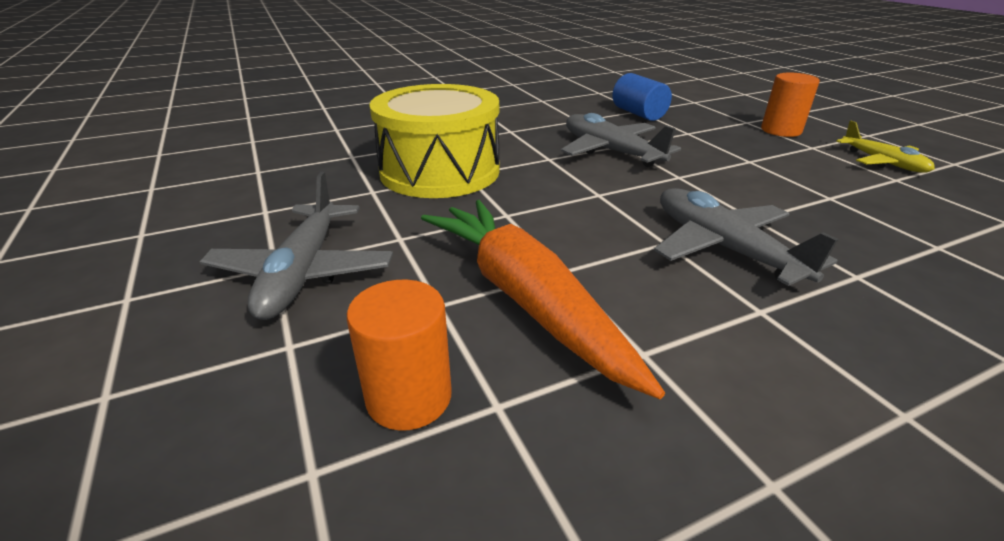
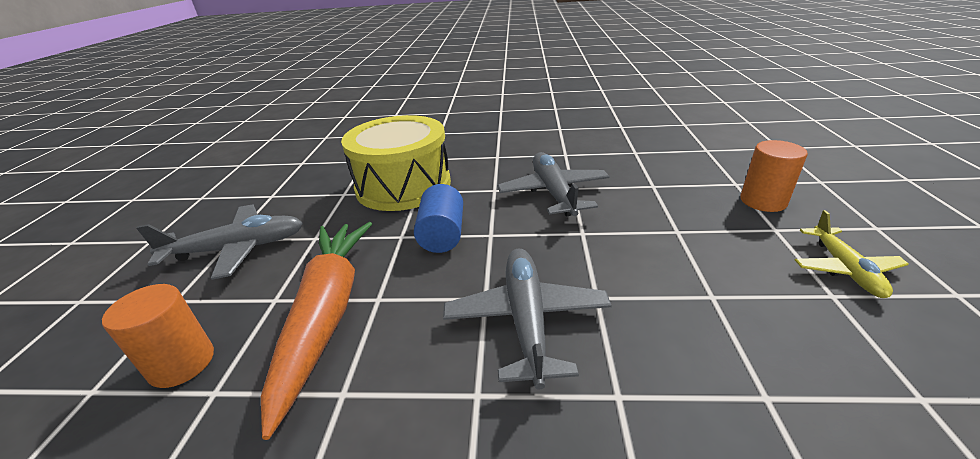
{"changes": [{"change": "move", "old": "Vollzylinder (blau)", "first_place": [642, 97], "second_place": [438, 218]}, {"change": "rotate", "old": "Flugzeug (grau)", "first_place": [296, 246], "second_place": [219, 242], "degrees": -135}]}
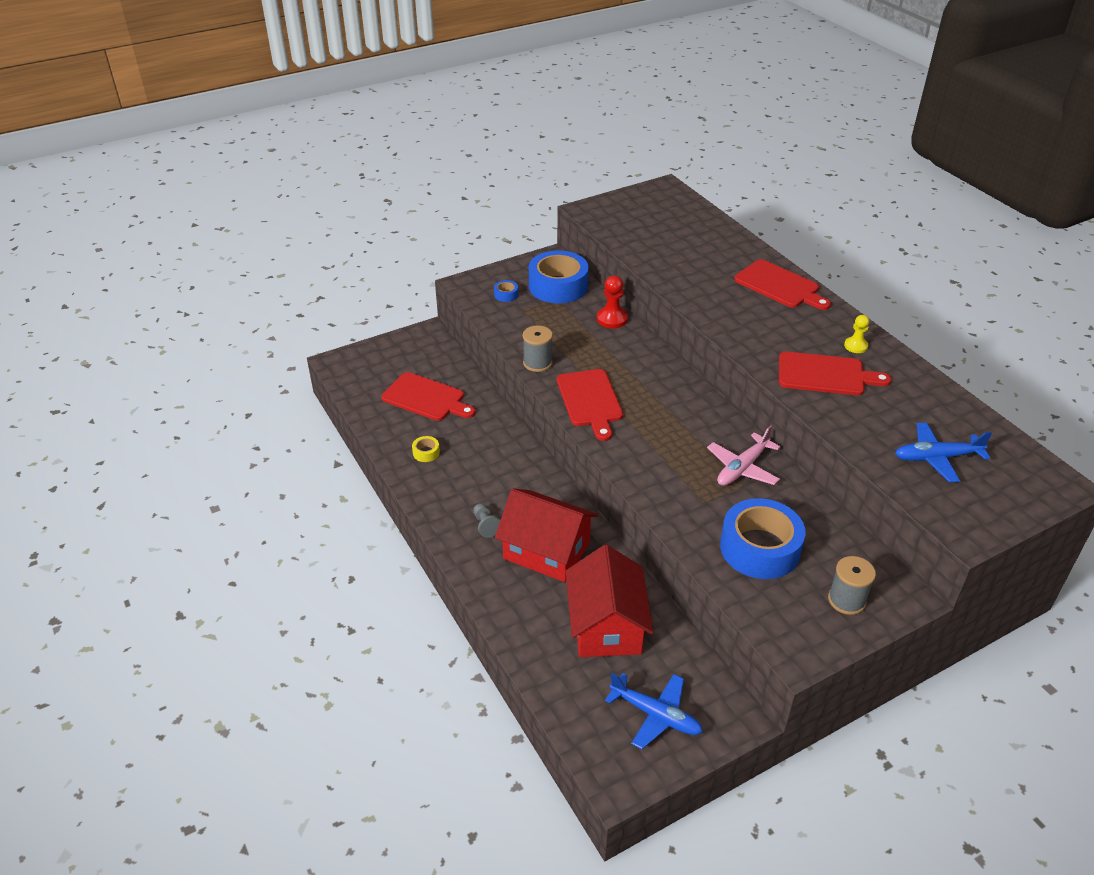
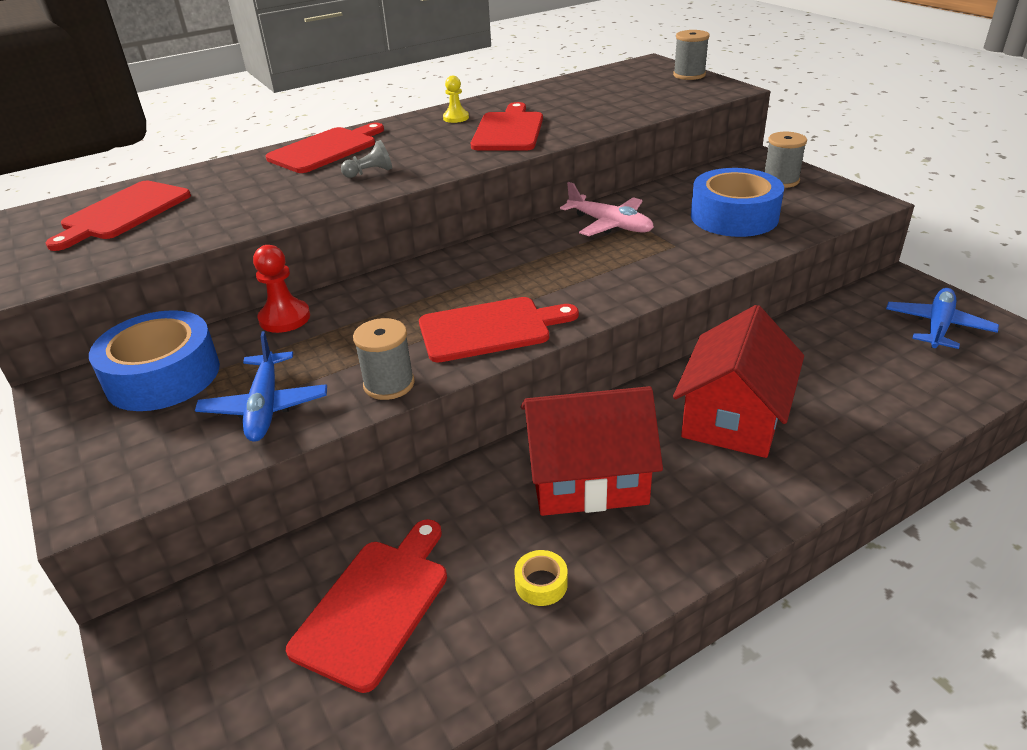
{"changes": [{"change": "delete", "old": "Klebeband (blau)", "first_place": [506, 291]}, {"change": "move", "old": "Flugzeug (blau)", "first_place": [943, 452], "second_place": [261, 386]}, {"change": "move", "old": "Bauer (grau)", "first_place": [487, 520], "second_place": [366, 159]}, {"change": "move", "old": "Haus (rot)", "first_place": [610, 601], "second_place": [592, 451]}, {"change": "insert", "new": "Garnrolle (grau)", "second_place": [691, 55]}, {"change": "insert", "new": "Schneidebrett (rot)", "second_place": [118, 216]}]}
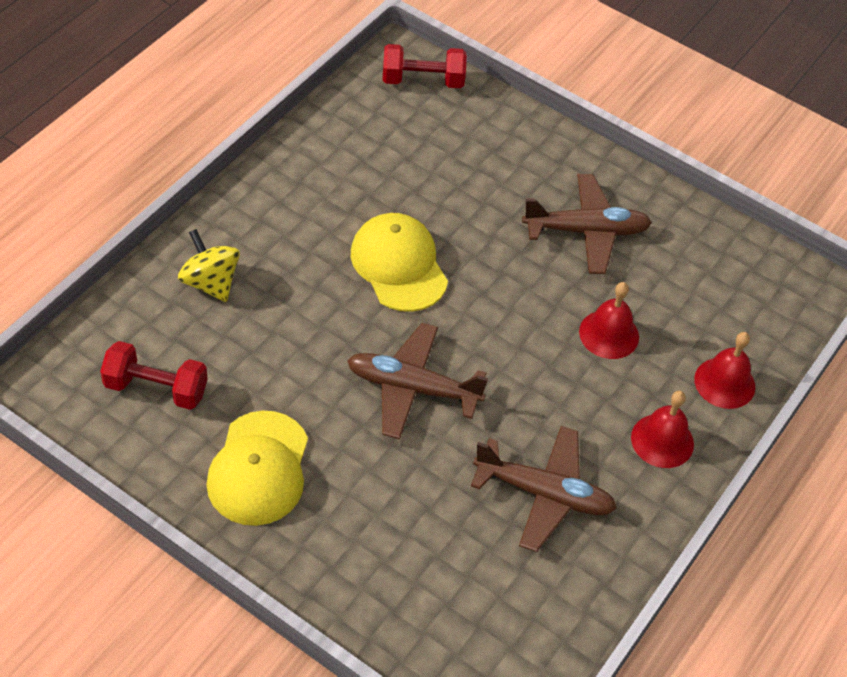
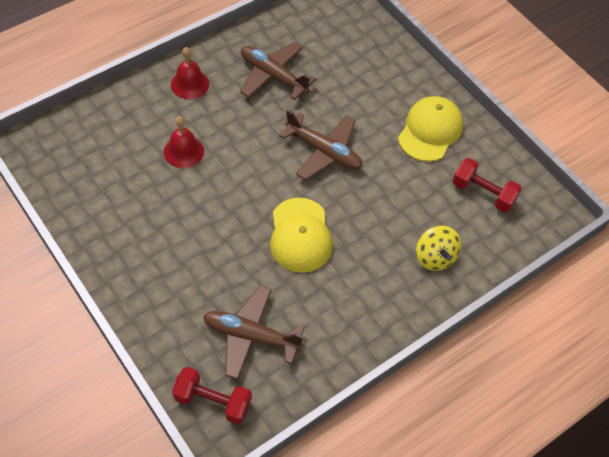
{"changes": [{"change": "move", "old": "Flugzeug (braun)", "first_place": [587, 224], "second_place": [253, 333]}, {"change": "delete", "old": "Glocke (rot)", "first_place": [724, 370]}]}
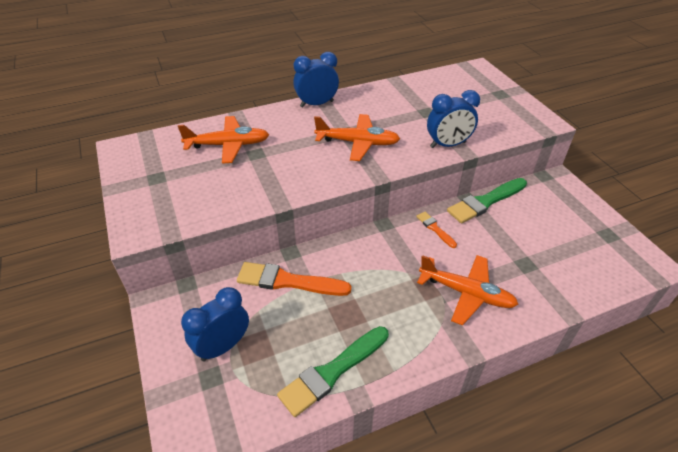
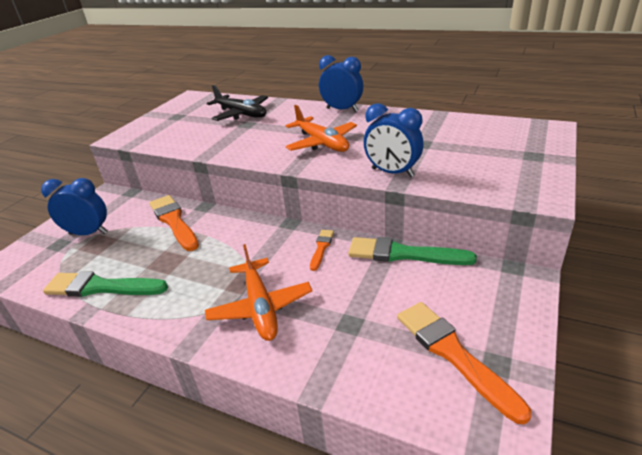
{"changes": [{"change": "recolor", "old": "Flugzeug (orange)", "new": "Flugzeug (schwarz)", "first_place": [223, 140], "second_place": [237, 103]}, {"change": "insert", "new": "Pinsel (orange)", "second_place": [464, 363]}]}
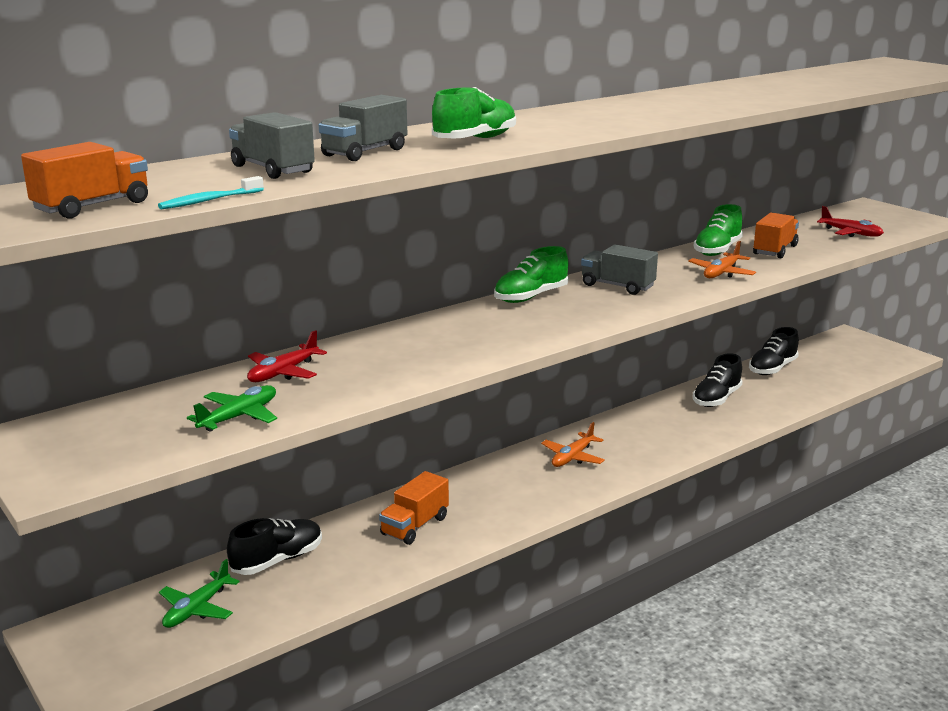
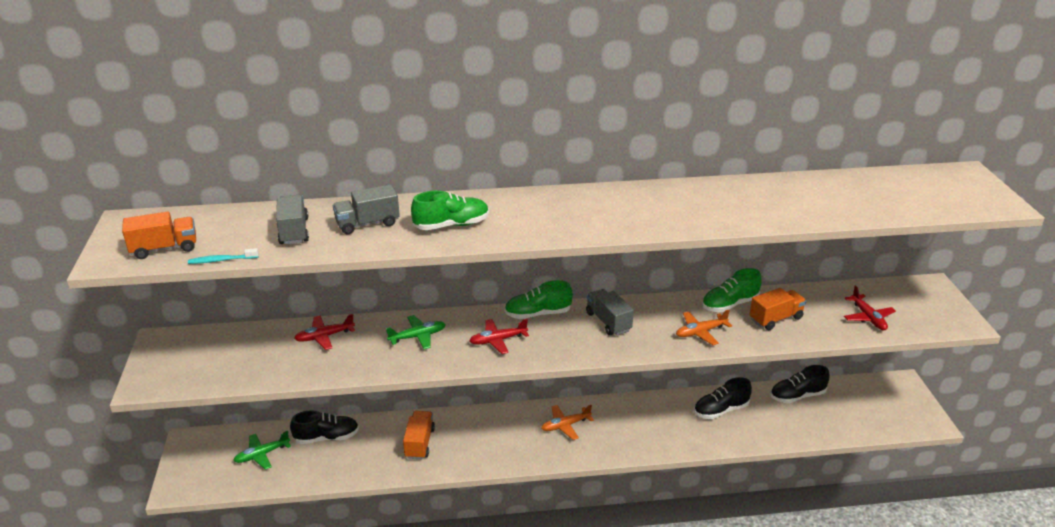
{"changes": [{"change": "move", "old": "Flugzeug (grün)", "first_place": [232, 408], "second_place": [416, 332]}, {"change": "rotate", "old": "Lastwagen (orange)", "first_place": [414, 508], "second_place": [419, 435], "degrees": 120}, {"change": "insert", "new": "Flugzeug (rot)", "second_place": [499, 336]}]}
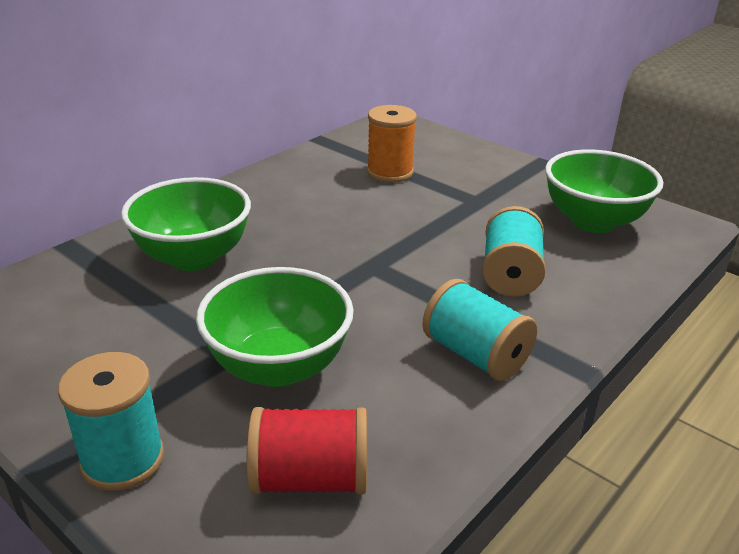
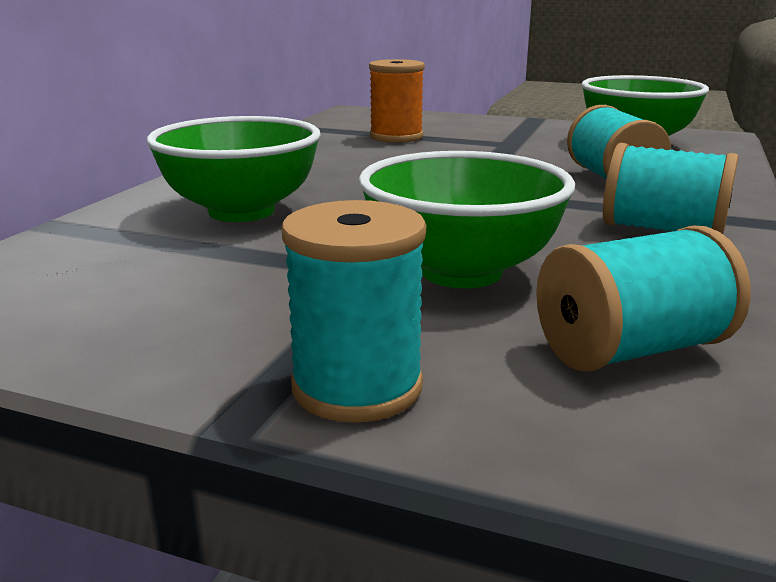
{"changes": [{"change": "recolor", "old": "Garnrolle (rot)", "new": "Garnrolle (türkis)", "first_place": [307, 451], "second_place": [643, 299]}]}
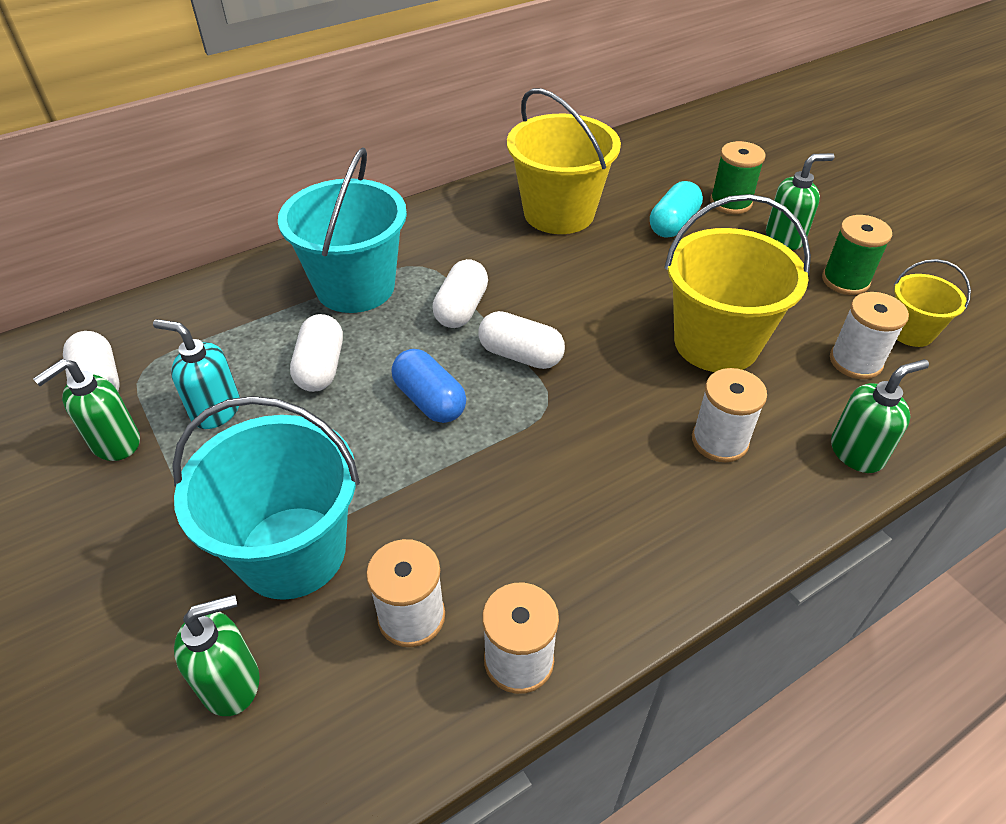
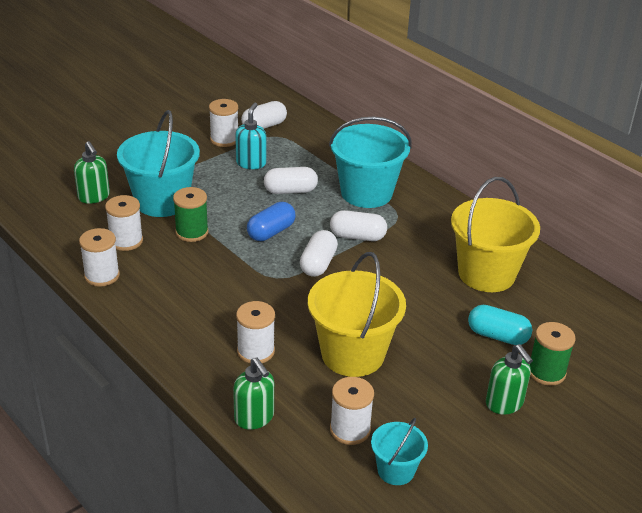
{"changes": [{"change": "move", "old": "Garnrolle (grün)", "first_place": [857, 255], "second_place": [191, 214]}, {"change": "recolor", "old": "Eimer (gelb)", "new": "Eimer (türkis)", "first_place": [932, 303], "second_place": [399, 451]}, {"change": "replace", "old": "Seifenspender (grün)", "new": "Garnrolle (weiß)", "first_place": [86, 410], "second_place": [223, 123]}]}
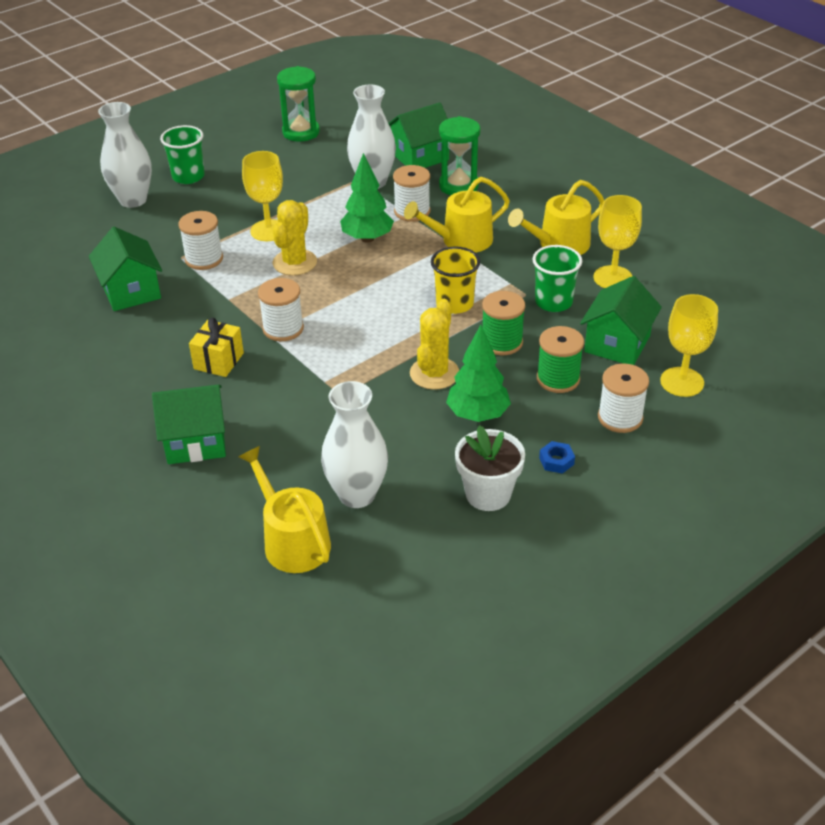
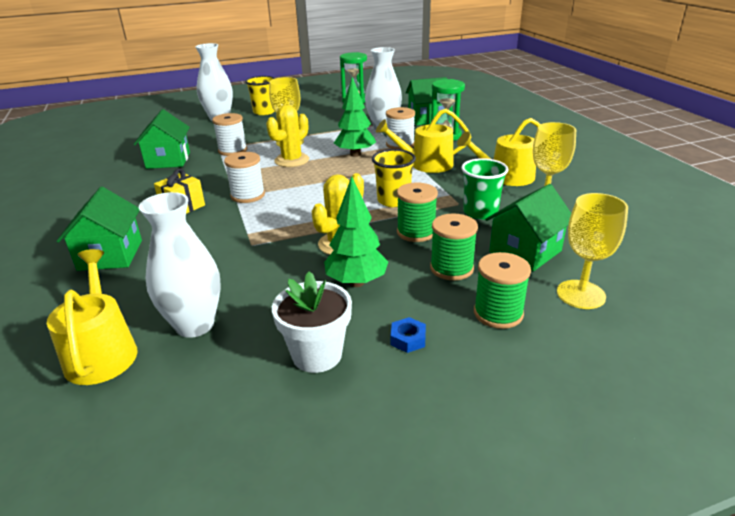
{"changes": [{"change": "recolor", "old": "Becher (grün)", "new": "Becher (gelb)", "first_place": [182, 154], "second_place": [260, 95]}, {"change": "recolor", "old": "Garnrolle (weiß)", "new": "Garnrolle (grün)", "first_place": [623, 398], "second_place": [502, 290]}, {"change": "rotate", "old": "Haus (grün)", "first_place": [189, 424], "second_place": [99, 229], "degrees": 75}]}
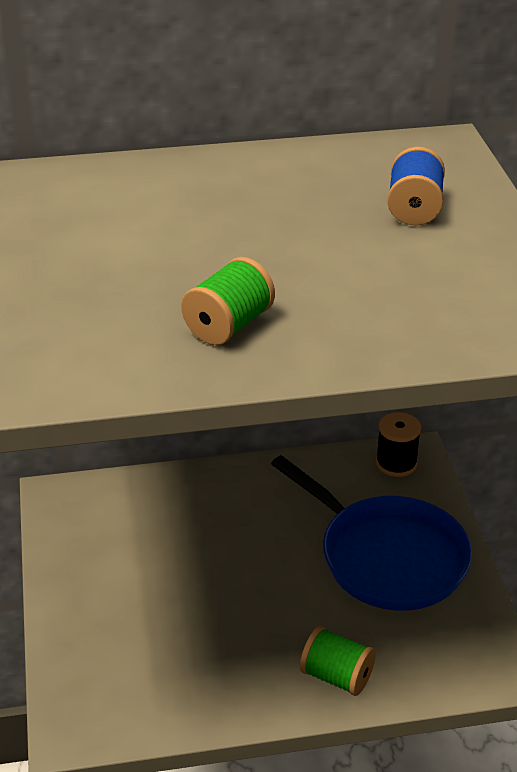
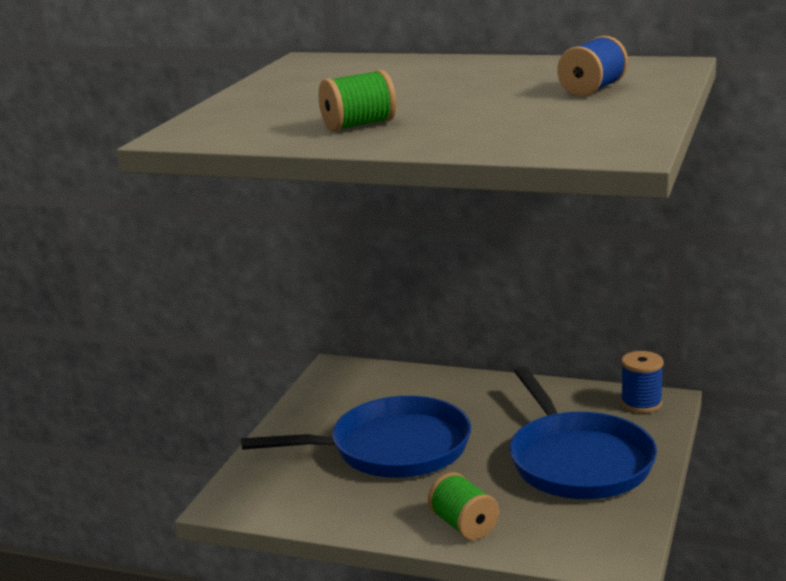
{"changes": [{"change": "recolor", "old": "Garnrolle (schwarz)", "new": "Garnrolle (blau)", "first_place": [398, 444], "second_place": [642, 382]}, {"change": "insert", "new": "Pfanne (blau)", "second_place": [356, 437]}]}
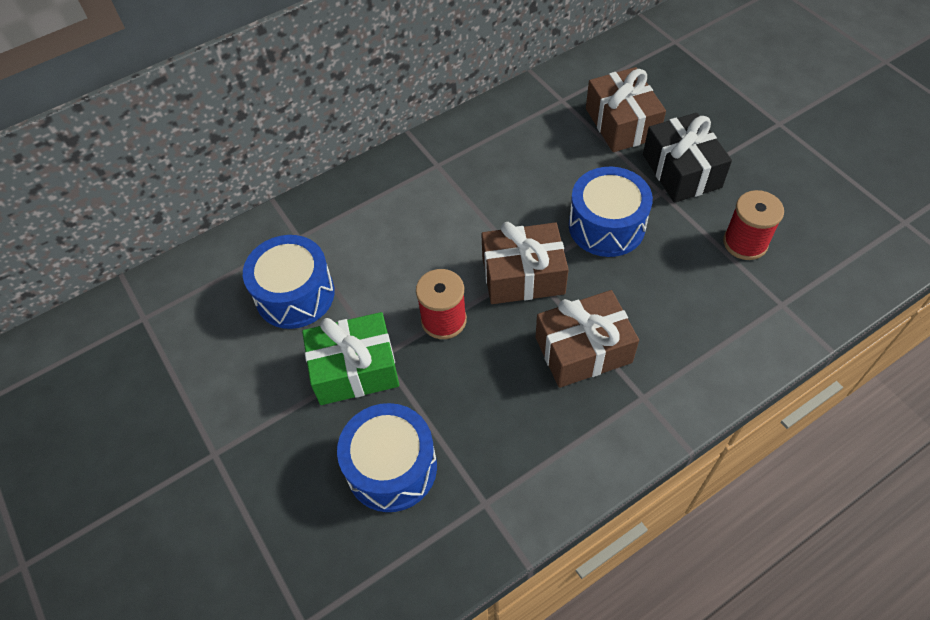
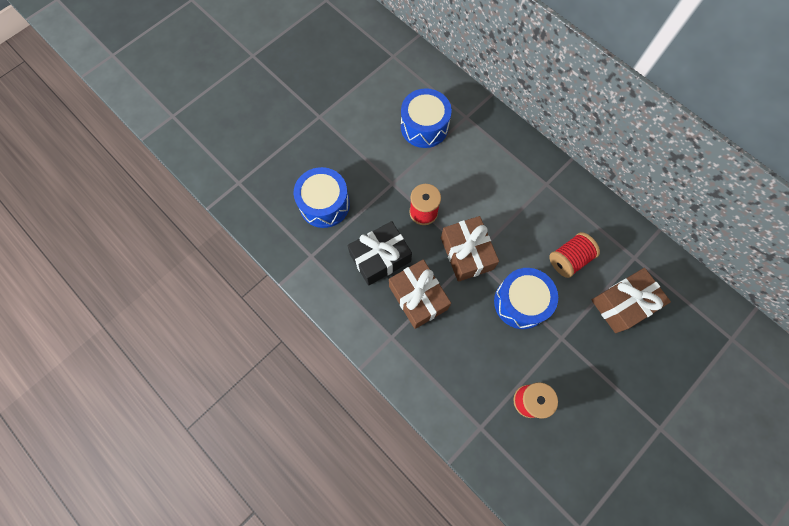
{"changes": [{"change": "move", "old": "Geschenk (schwarz)", "first_place": [687, 158], "second_place": [379, 253]}, {"change": "delete", "old": "Geschenk (grün)", "first_place": [350, 358]}, {"change": "insert", "new": "Garnrolle (rot)", "second_place": [574, 255]}]}
